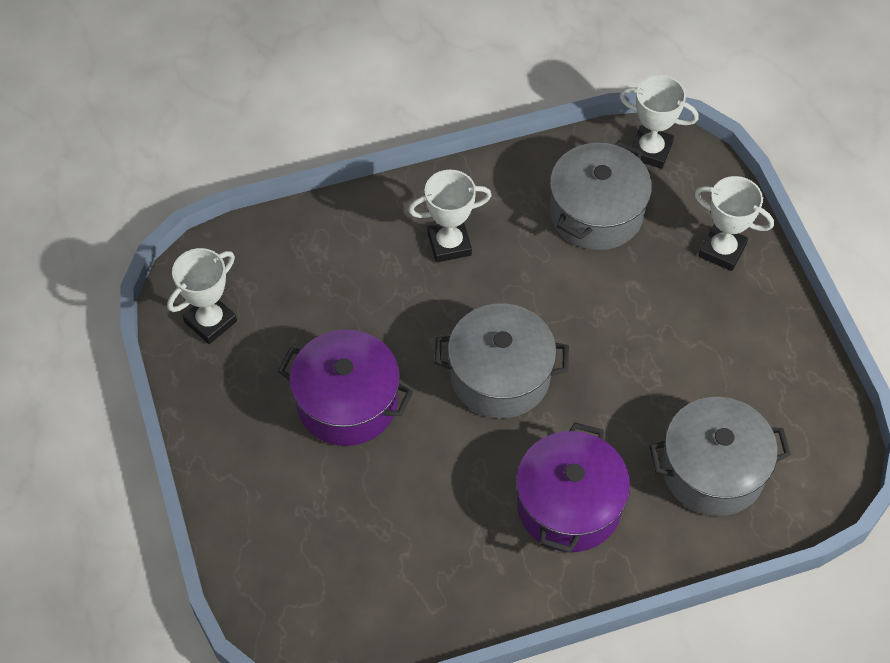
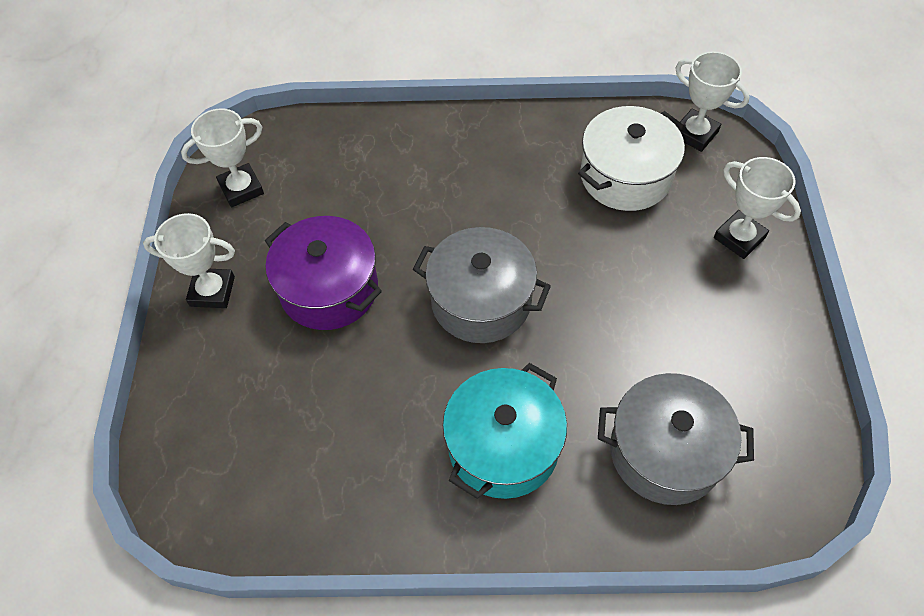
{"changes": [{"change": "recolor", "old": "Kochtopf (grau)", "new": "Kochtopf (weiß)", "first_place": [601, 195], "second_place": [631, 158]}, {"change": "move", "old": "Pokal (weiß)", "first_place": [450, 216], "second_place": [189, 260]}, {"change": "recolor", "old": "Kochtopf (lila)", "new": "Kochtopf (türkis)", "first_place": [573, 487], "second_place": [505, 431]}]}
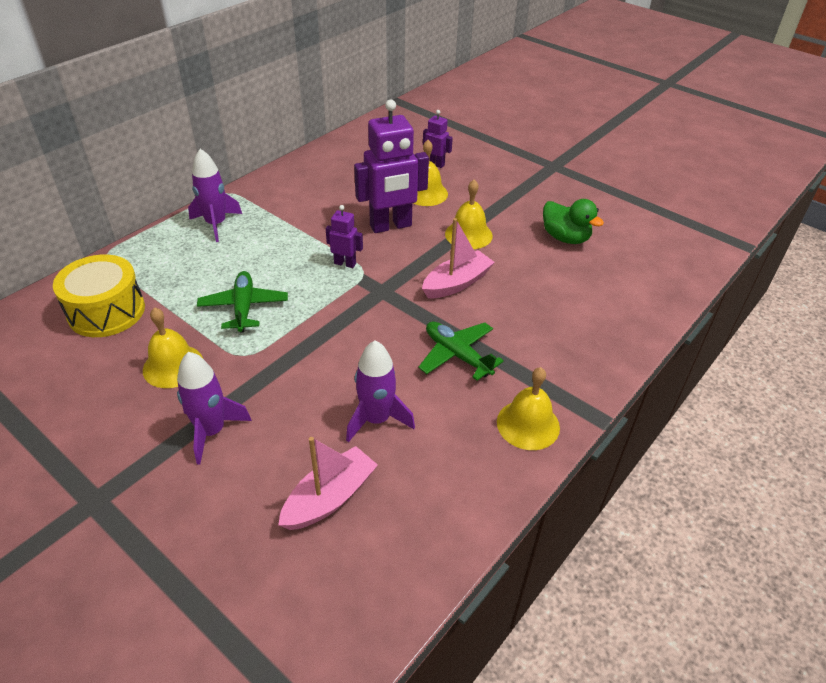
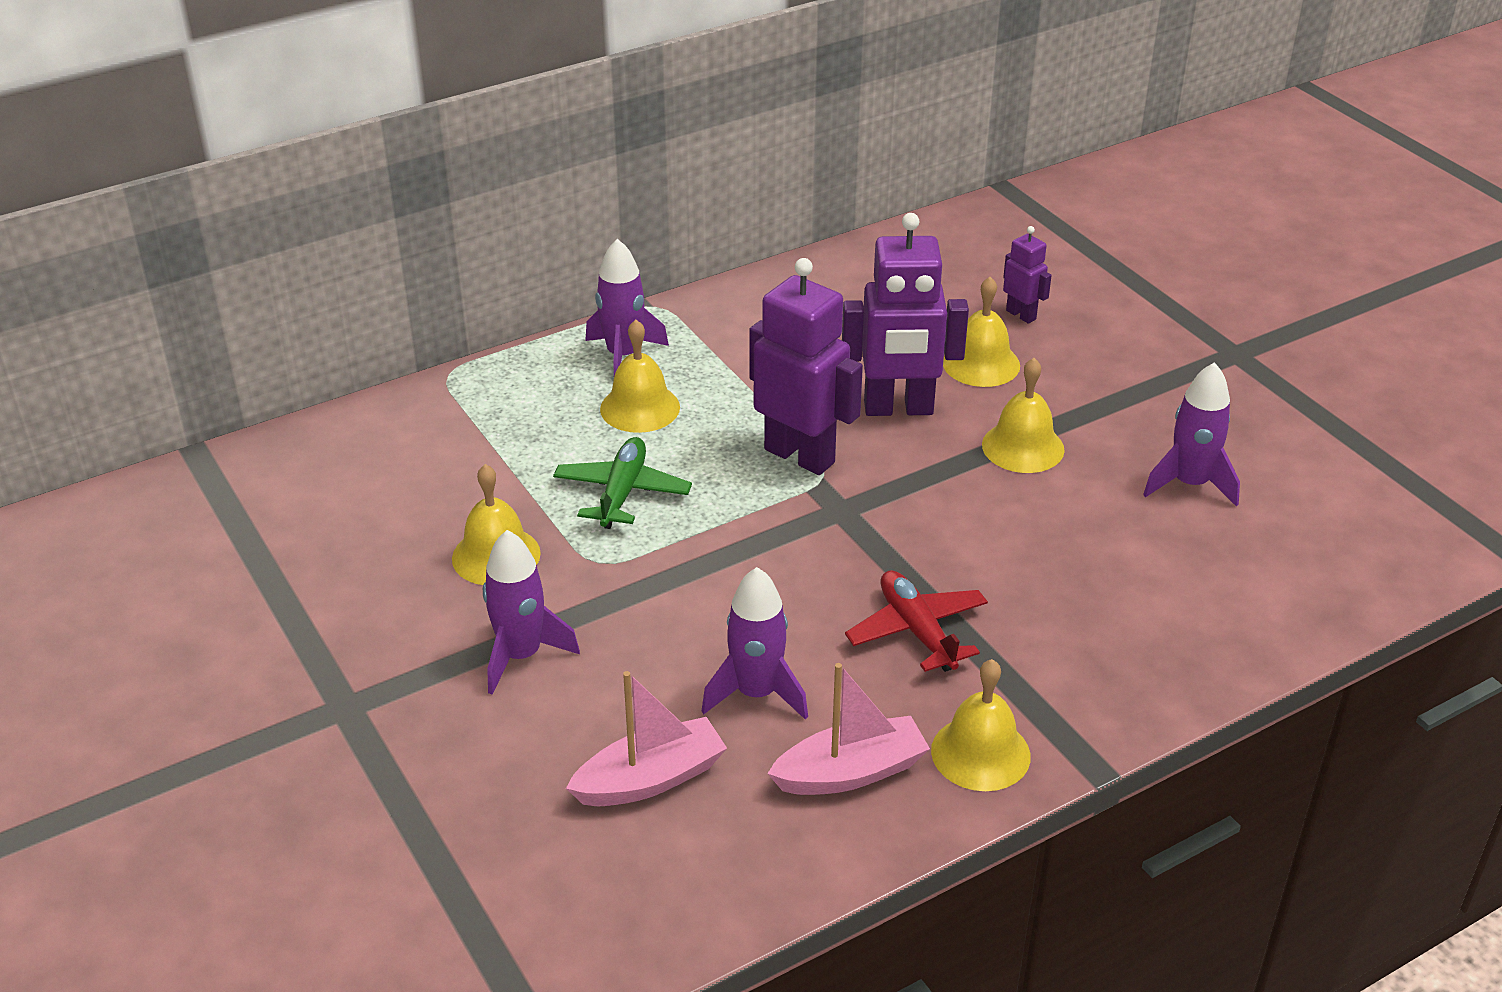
{"changes": [{"change": "replace", "old": "Ente (grün)", "new": "Rakete (lila)", "first_place": [573, 221], "second_place": [1191, 434]}, {"change": "resize", "old": "Roboter (lila)", "first_place": [344, 236], "second_place": [806, 366], "factor": 2.04}, {"change": "move", "old": "Boot (rosa)", "first_place": [458, 258], "second_place": [848, 729]}, {"change": "delete", "old": "Trommel (gelb)", "first_place": [99, 296]}, {"change": "recolor", "old": "Flugzeug (grün)", "new": "Flugzeug (rot)", "first_place": [461, 351], "second_place": [916, 621]}, {"change": "insert", "new": "Glocke (gelb)", "second_place": [640, 376]}]}
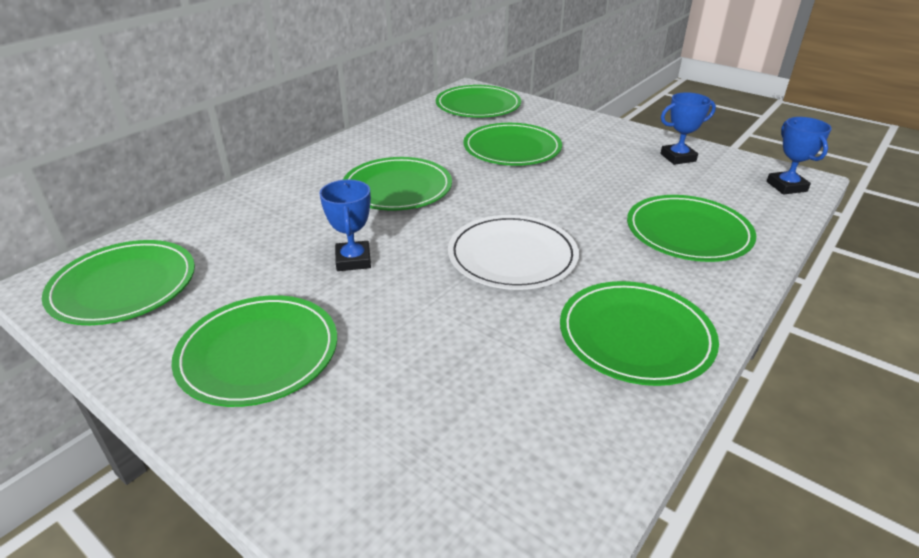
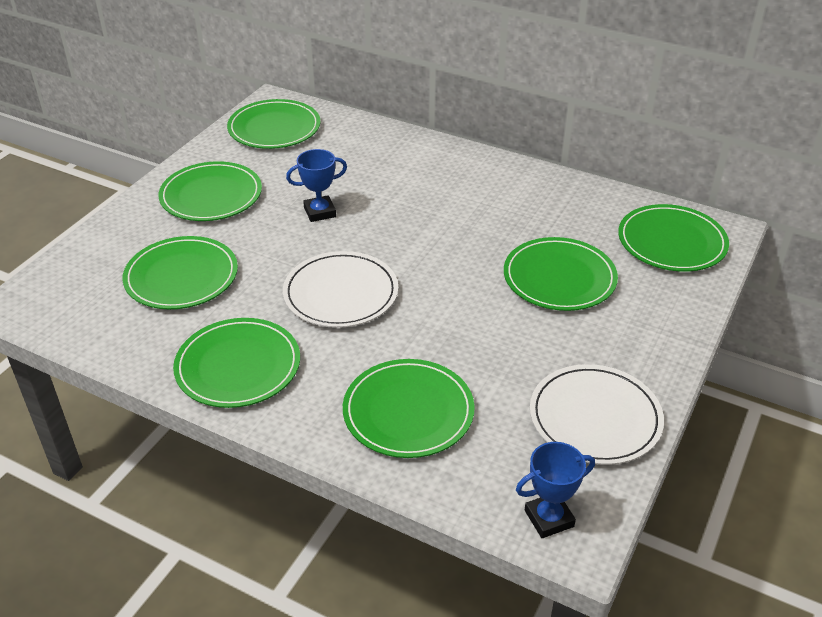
{"changes": [{"change": "replace", "old": "Pokal (blau)", "new": "Teller (weiß)", "first_place": [688, 128], "second_place": [597, 414]}, {"change": "move", "old": "Teller (grün)", "first_place": [397, 184], "second_place": [180, 272]}]}
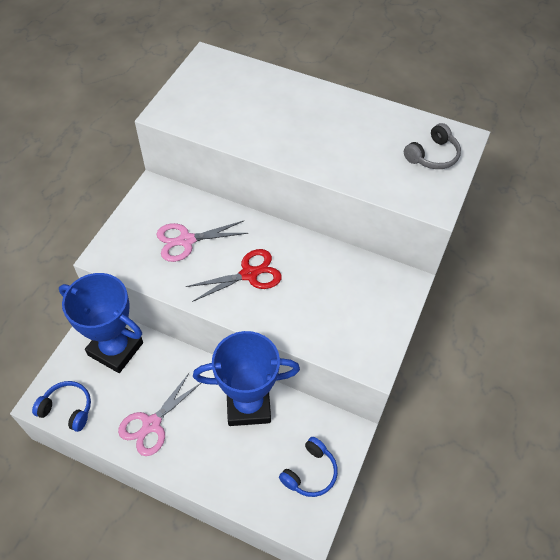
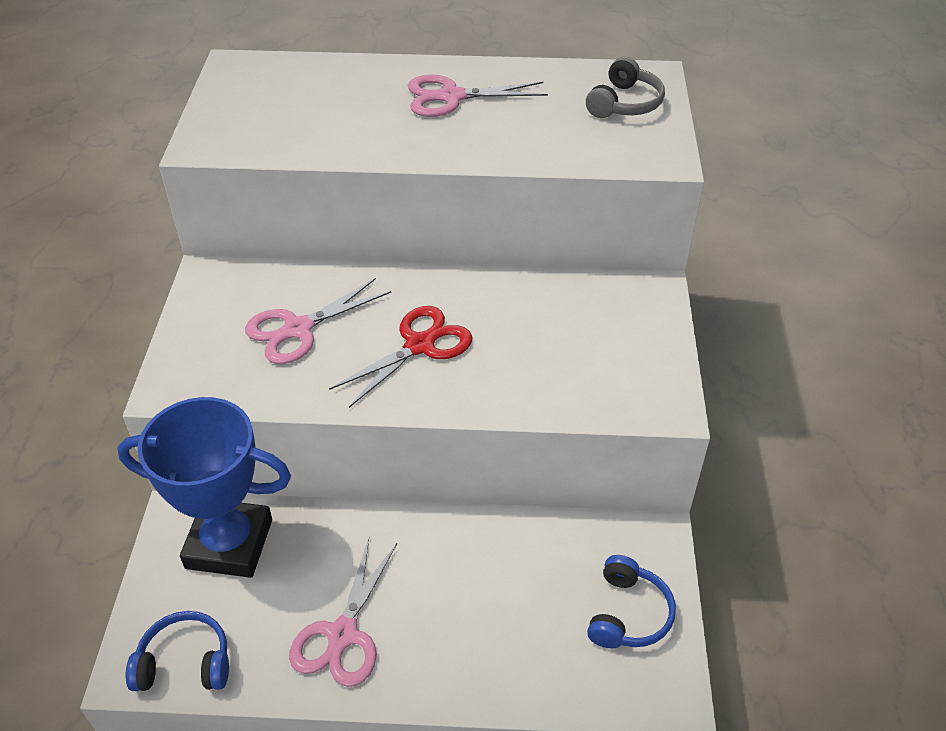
{"changes": [{"change": "delete", "old": "Pokal (blau)", "first_place": [246, 378]}, {"change": "insert", "new": "Schere (rosa)", "second_place": [478, 96]}]}
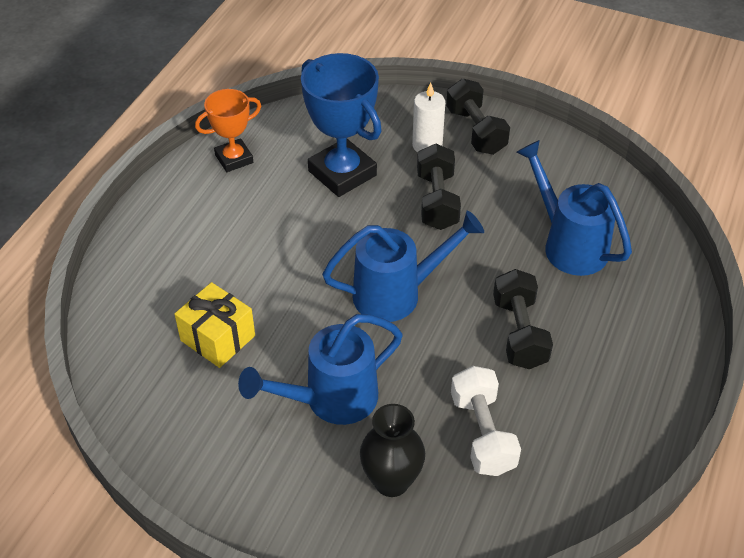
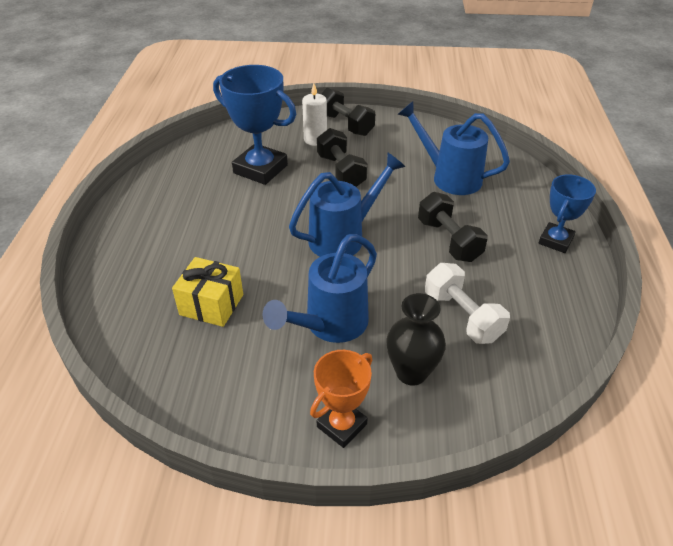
{"changes": [{"change": "move", "old": "Pokal (orange)", "first_place": [228, 130], "second_place": [341, 399]}, {"change": "insert", "new": "Pokal (blau)", "second_place": [567, 214]}]}
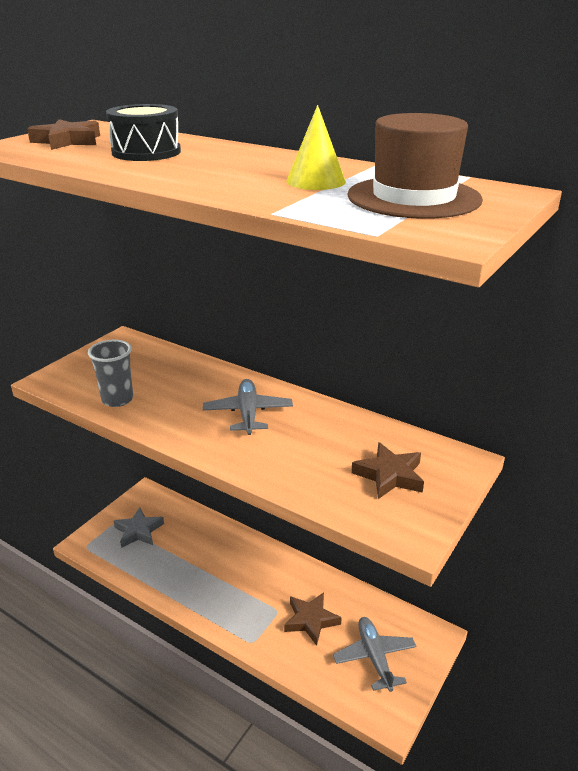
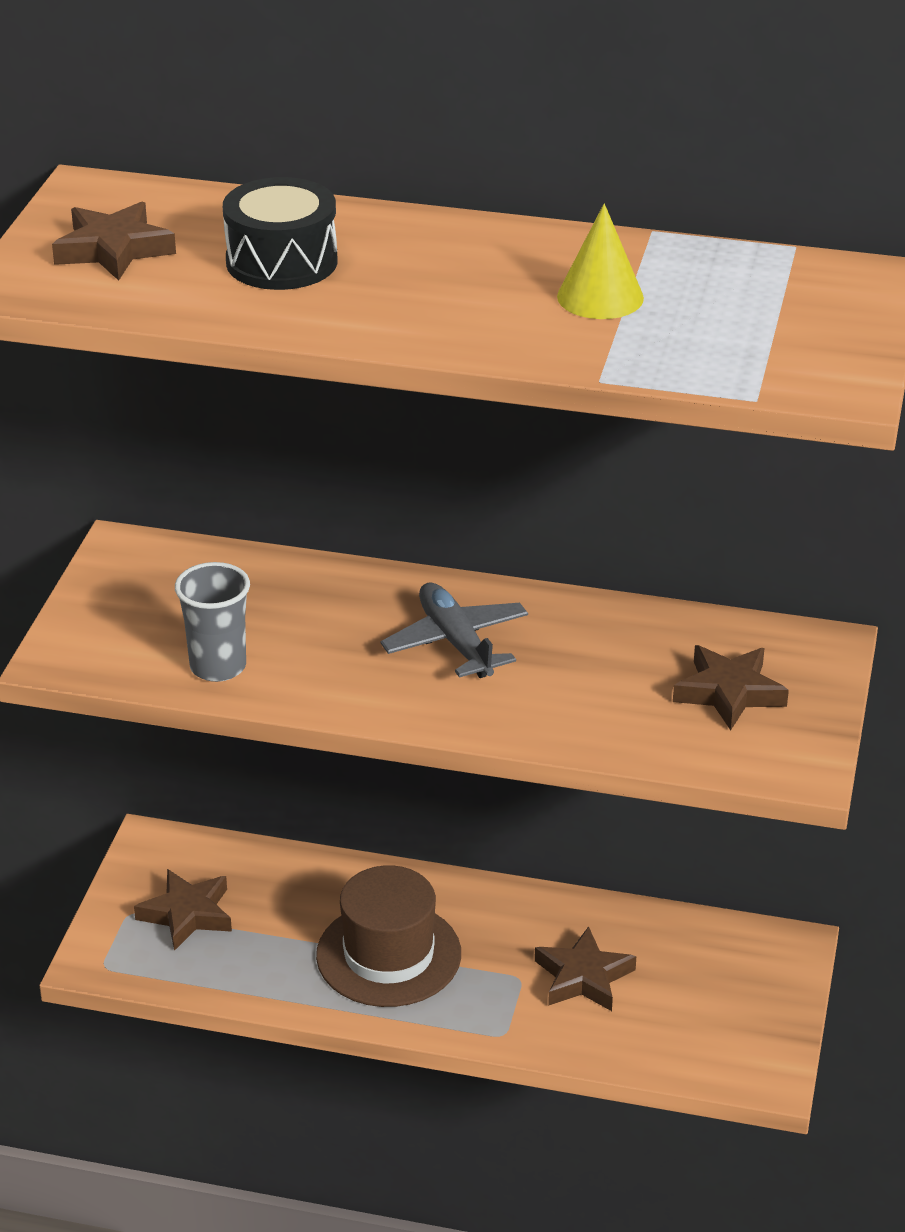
{"changes": [{"change": "move", "old": "Hut (braun)", "first_place": [415, 166], "second_place": [388, 936]}, {"change": "recolor", "old": "Stern (grau)", "new": "Stern (braun)", "first_place": [139, 527], "second_place": [183, 910]}, {"change": "delete", "old": "Flugzeug (grau)", "first_place": [374, 654]}]}
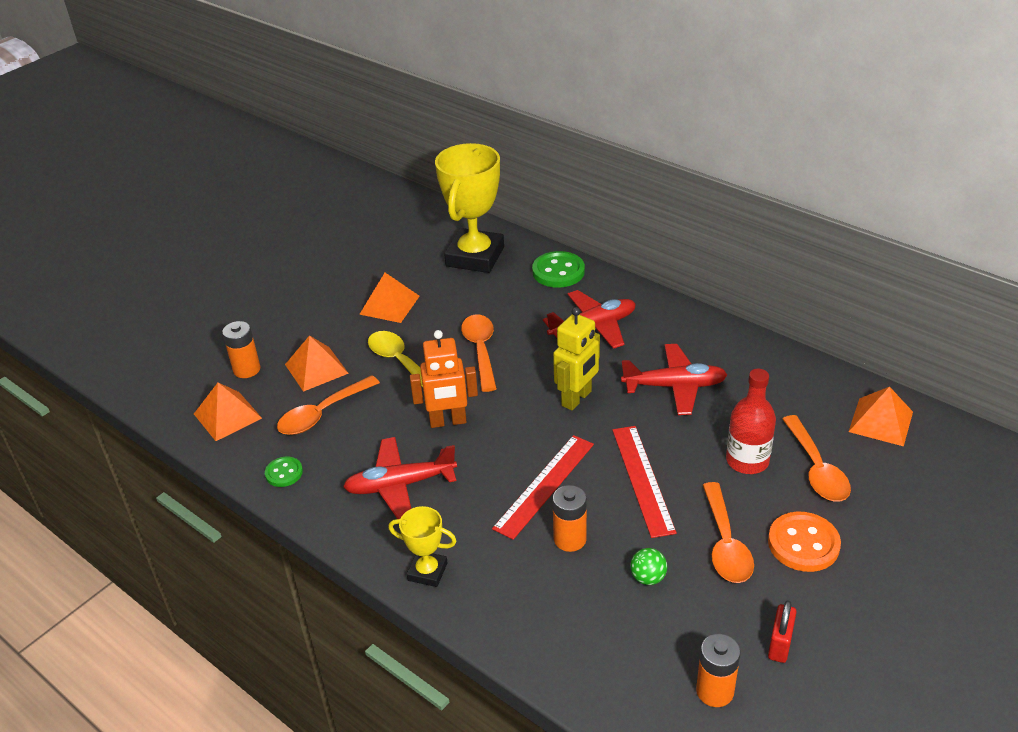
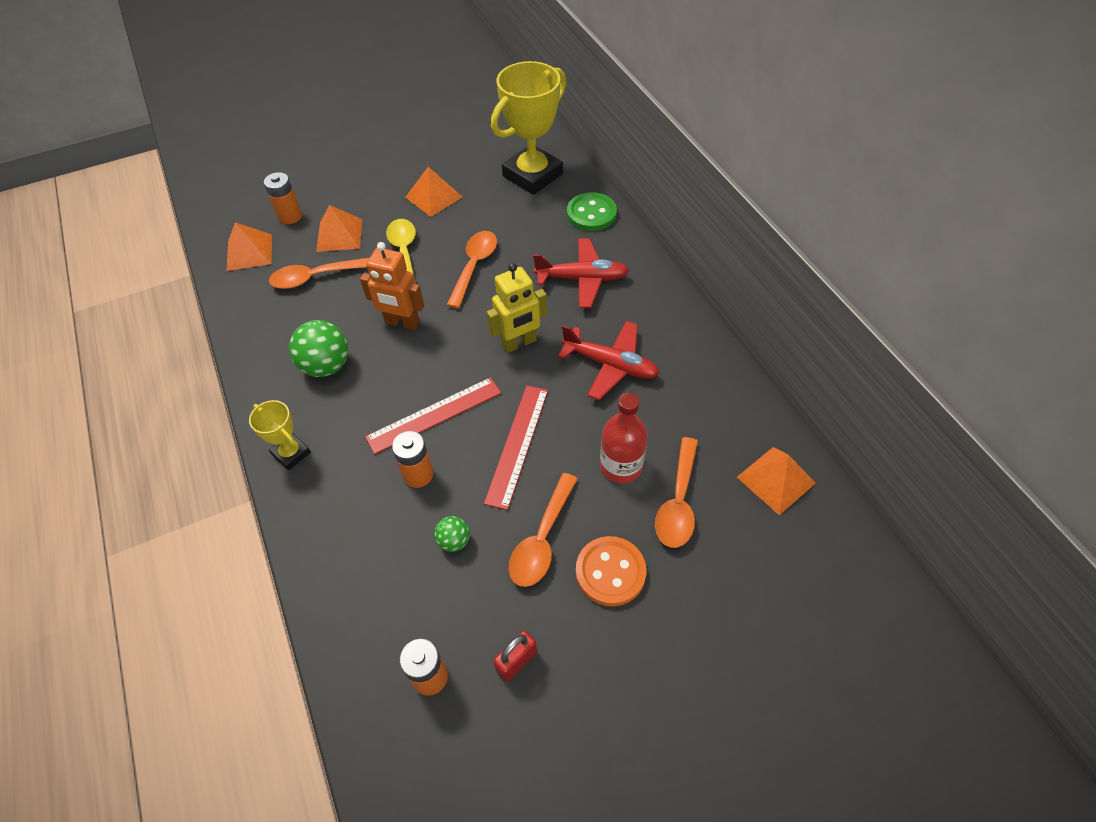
{"changes": [{"change": "replace", "old": "Flugzeug (rot)", "new": "Ball (grün)", "first_place": [400, 478], "second_place": [318, 348]}, {"change": "delete", "old": "Knopf (grün)", "first_place": [284, 471]}]}
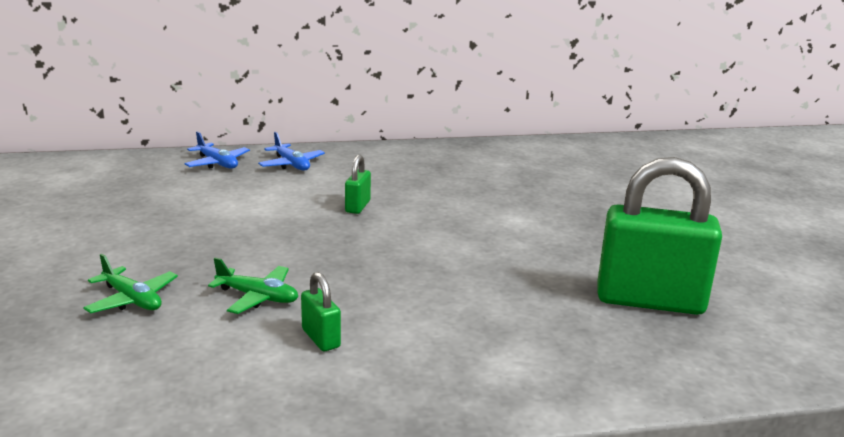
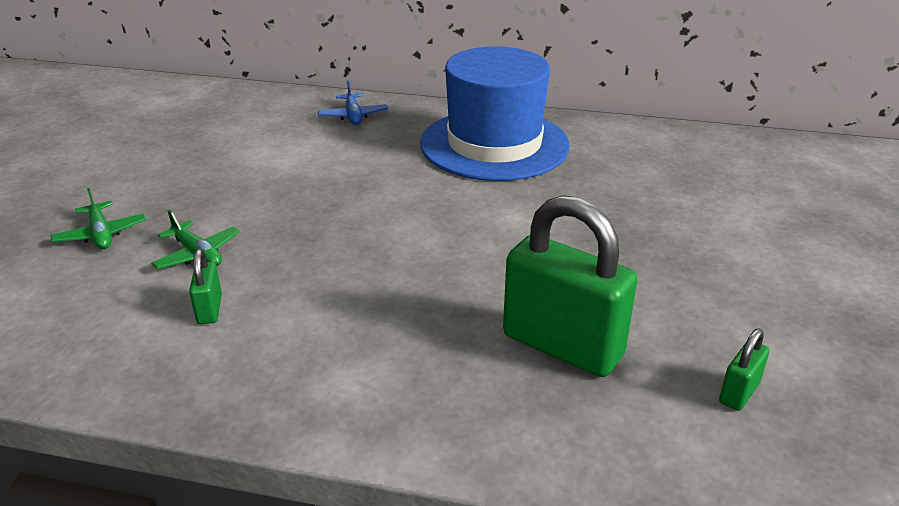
{"changes": [{"change": "delete", "old": "Flugzeug (blau)", "first_place": [217, 149]}, {"change": "move", "old": "Vorhängeschloss (grün)", "first_place": [358, 184], "second_place": [744, 370]}, {"change": "insert", "new": "Hut (blau)", "second_place": [495, 113]}]}
